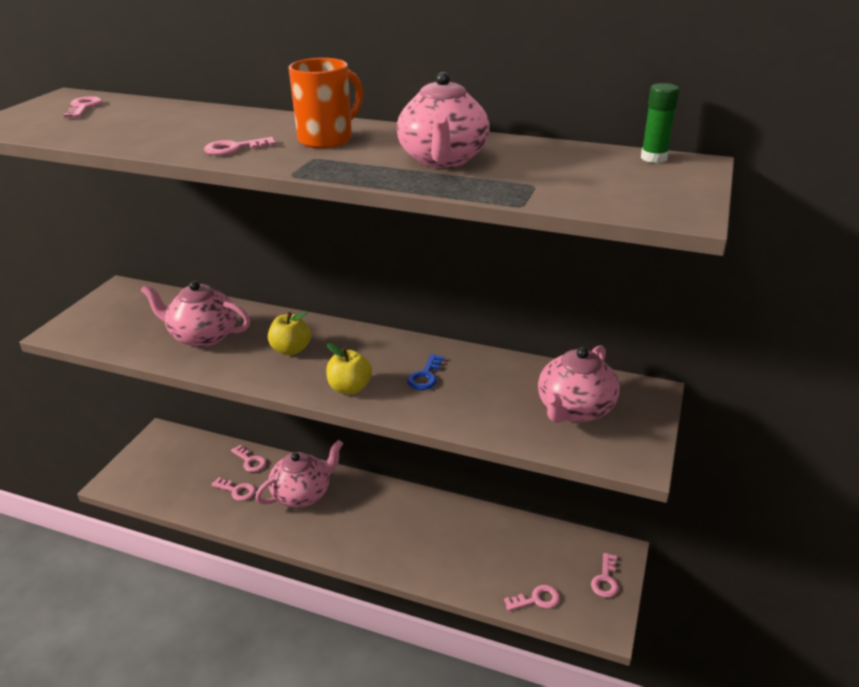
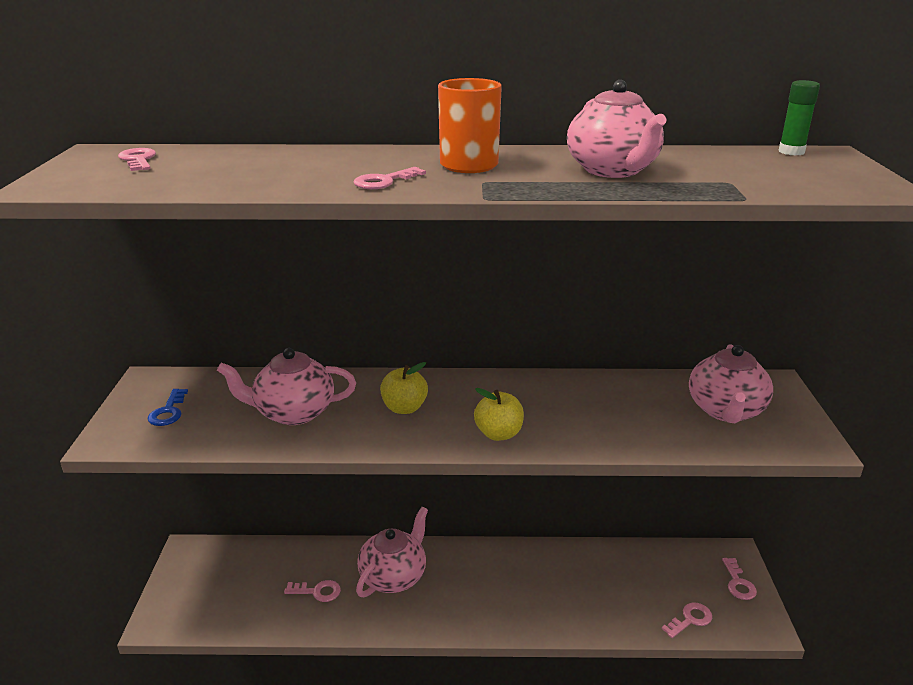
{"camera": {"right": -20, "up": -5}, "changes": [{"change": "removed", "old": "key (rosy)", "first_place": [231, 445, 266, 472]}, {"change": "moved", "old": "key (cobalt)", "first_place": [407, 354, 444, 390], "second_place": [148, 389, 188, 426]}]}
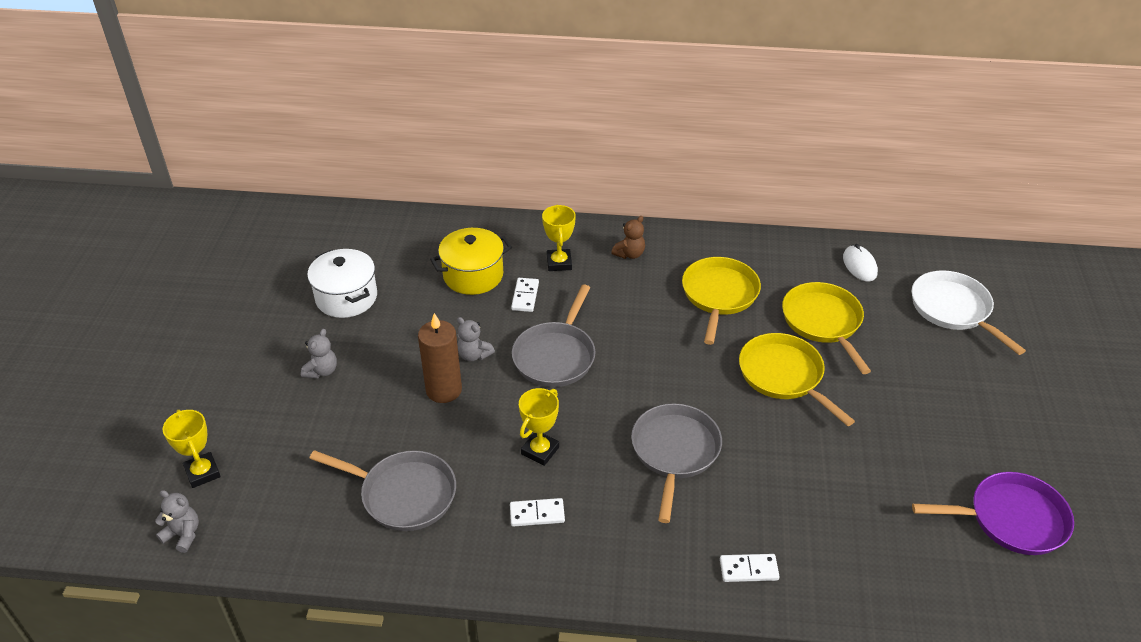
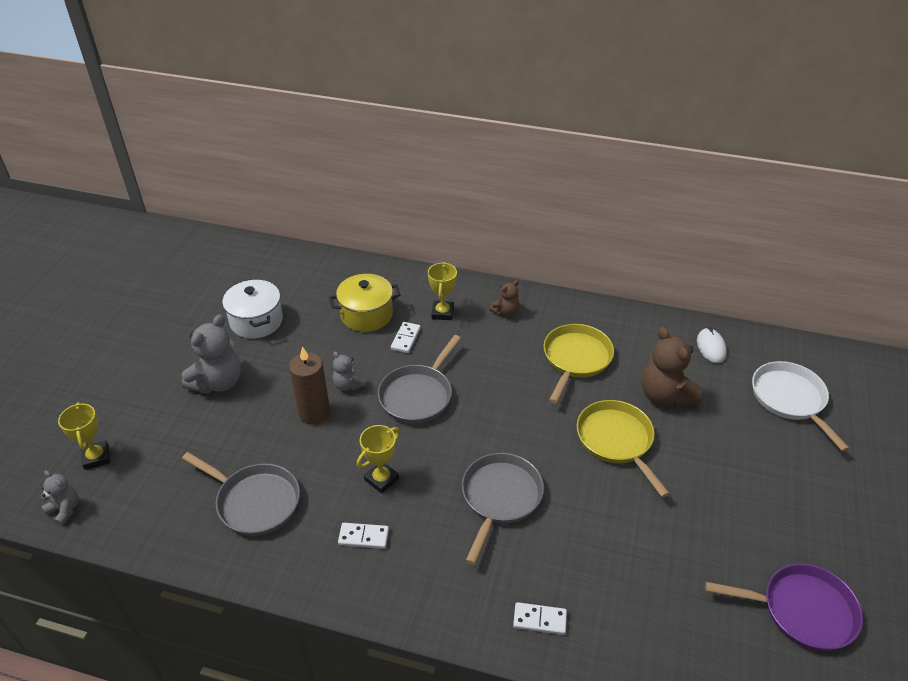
{"camera": {"right": 10, "up": 0}, "changes": [{"change": "replaced", "old": "pan (golden)", "new": "teddy (dark brown)", "first_place": [782, 282, 871, 374], "second_place": [642, 327, 702, 408]}, {"change": "resized", "old": "teddy (gray)", "first_place": [301, 329, 337, 379], "second_place": [182, 314, 241, 394], "factor": 1.86}]}
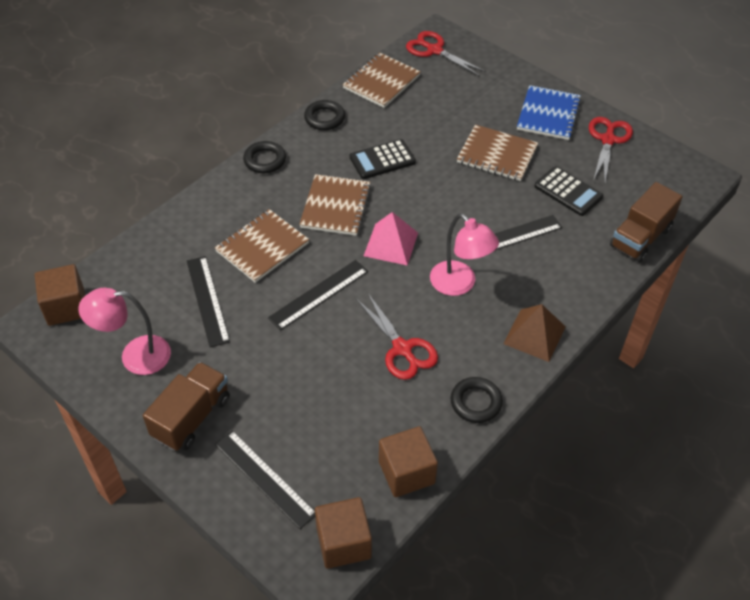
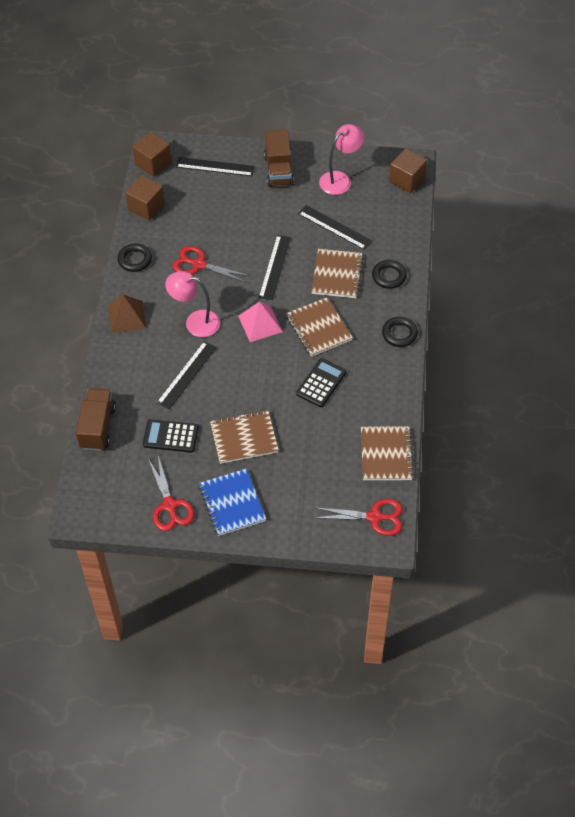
{"camera": {"right": 145, "up": 5}, "changes": [{"change": "moved", "old": "ring (jet-black)", "first_place": [304, 100, 345, 130], "second_place": [372, 260, 407, 289]}]}
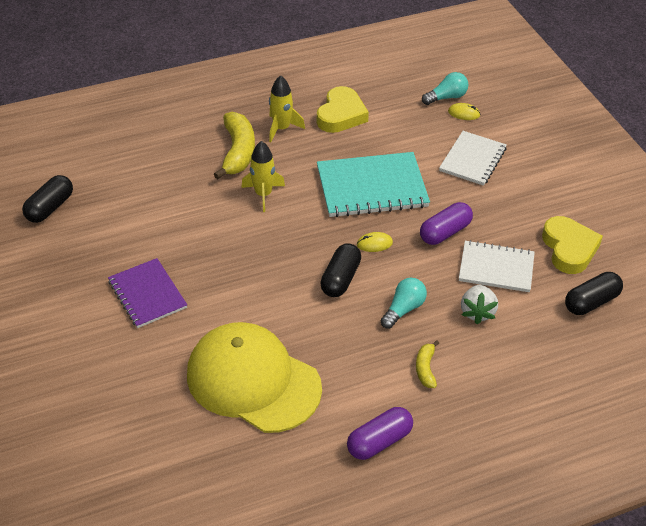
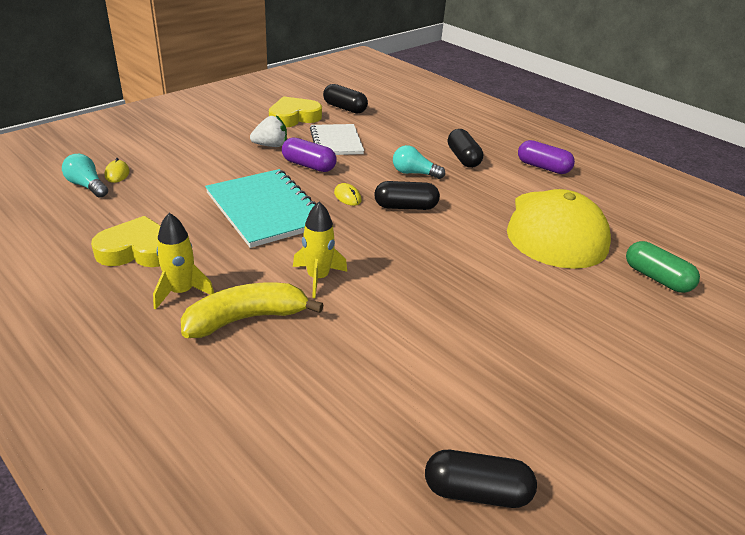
{"camera": {"right": -115, "up": -10}, "changes": [{"change": "removed", "old": "exercise book (violet)", "first_place": [108, 258, 187, 328]}, {"change": "removed", "old": "exercise book (white)", "first_place": [439, 131, 507, 186]}, {"change": "added", "new": "capsule (emerald)", "second_place": [626, 241, 700, 293]}, {"change": "moved", "old": "strawberry (white)", "first_place": [461, 285, 498, 324], "second_place": [250, 115, 287, 147]}, {"change": "replaced", "old": "banana fruit (golden)", "new": "capsule (jet-black)", "first_place": [416, 341, 439, 388], "second_place": [448, 129, 483, 168]}]}
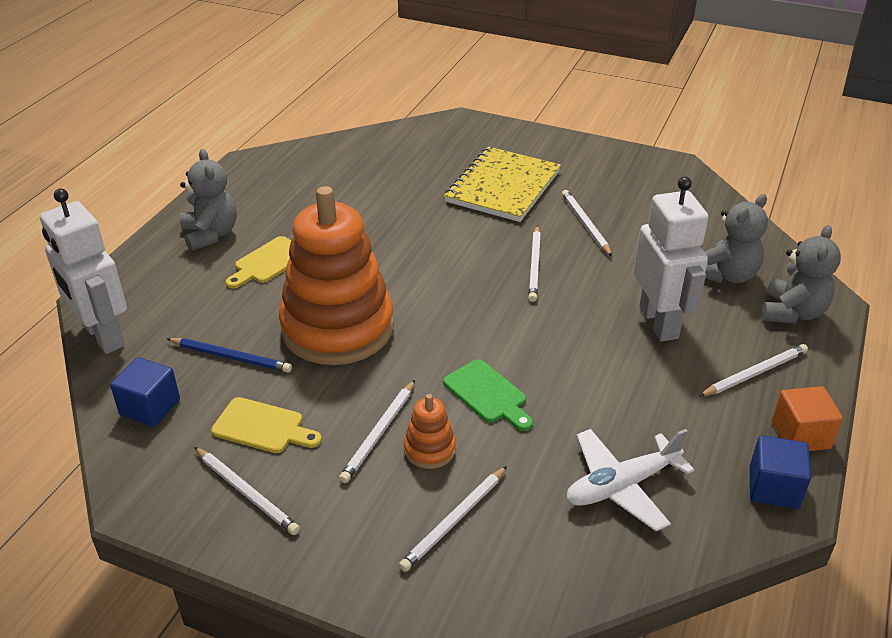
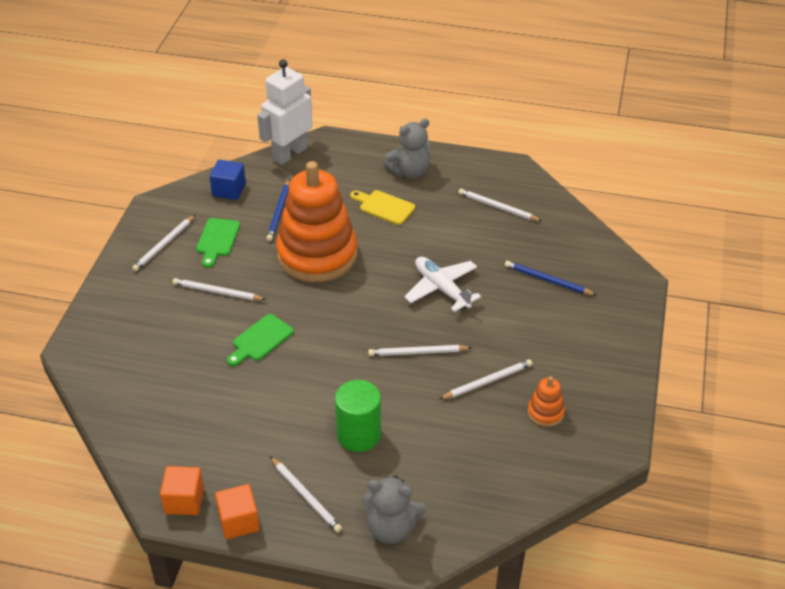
{"camera": {"right": 80, "up": 5}, "changes": [{"change": "removed", "old": "exercise book (golden)", "first_place": [444, 147, 561, 222]}, {"change": "removed", "old": "teddy (gray)", "first_place": [705, 194, 768, 283]}, {"change": "added", "new": "wooden pencil (cobalt)", "second_place": [505, 261, 596, 295]}, {"change": "moved", "old": "wooden pencil (white)", "first_place": [399, 466, 507, 572], "second_place": [458, 189, 542, 221]}, {"change": "moved", "old": "ring stacker (orange)", "first_place": [404, 394, 456, 469], "second_place": [527, 376, 565, 427]}, {"change": "moved", "old": "plane (white)", "first_place": [566, 429, 694, 531], "second_place": [404, 257, 481, 312]}, {"change": "replaced", "old": "toy robot (white)", "new": "cylinder (emerald)", "first_place": [634, 176, 709, 342], "second_place": [335, 380, 381, 452]}, {"change": "recoloured", "old": "bread board (golden)", "new": "bread board (emerald)", "first_place": [211, 397, 322, 453], "second_place": [196, 218, 240, 268]}, {"change": "recoloured", "old": "block (cobalt)", "new": "block (orange)", "first_place": [749, 435, 811, 509], "second_place": [160, 466, 204, 515]}]}
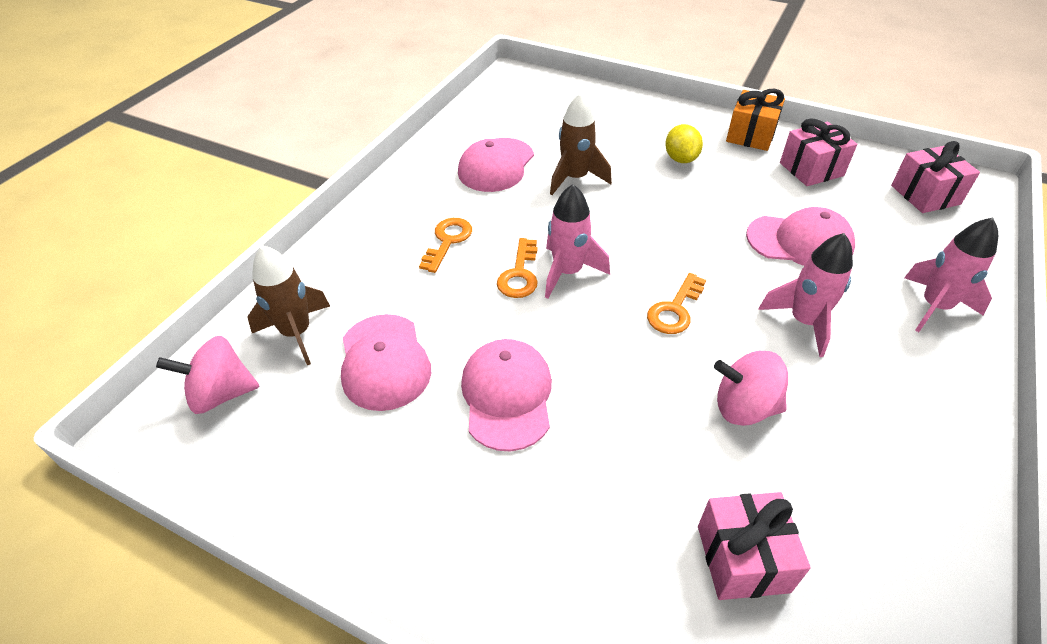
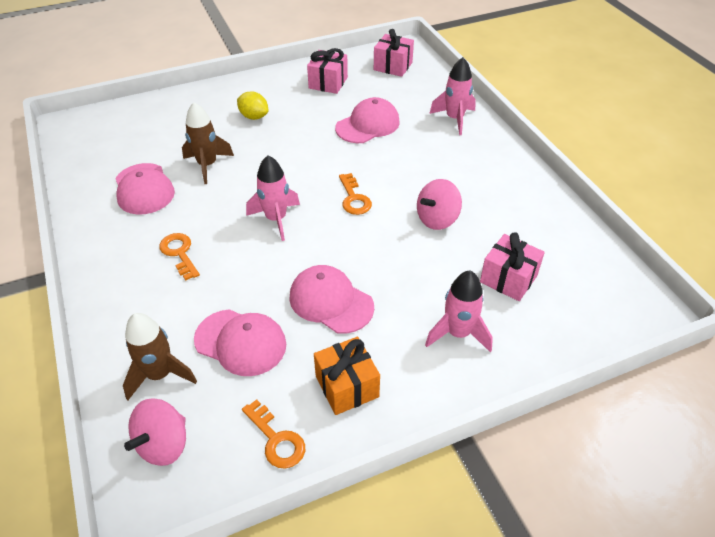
{"camera": {"right": -50, "up": 0}, "changes": [{"change": "moved", "old": "key (orange)", "first_place": [497, 238, 538, 298], "second_place": [242, 399, 305, 468]}, {"change": "moved", "old": "present (orange)", "first_place": [726, 89, 785, 151], "second_place": [314, 337, 380, 415]}, {"change": "moved", "old": "toy rocket (rosy)", "first_place": [758, 233, 853, 357], "second_place": [425, 271, 493, 352]}]}
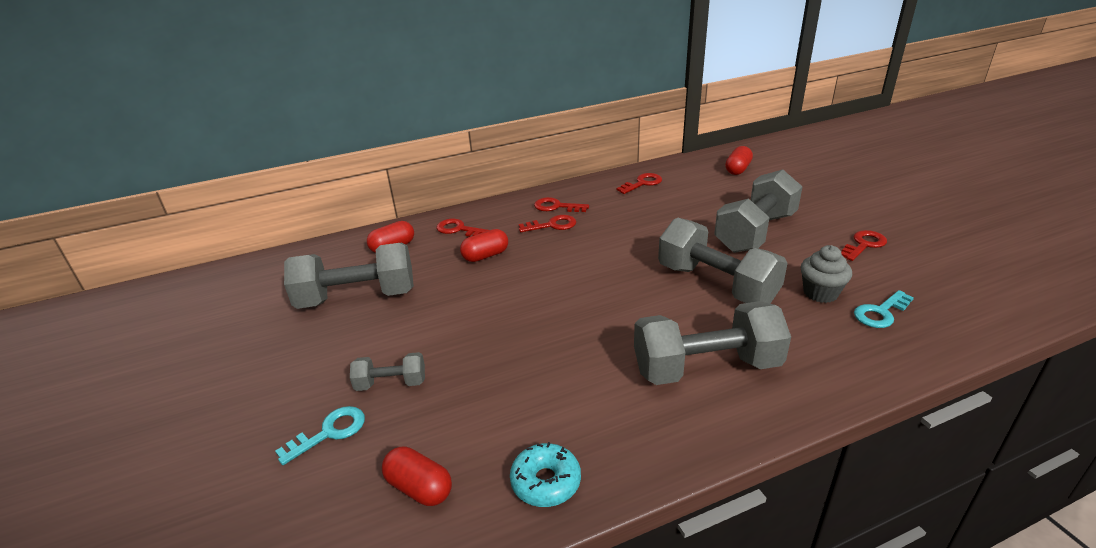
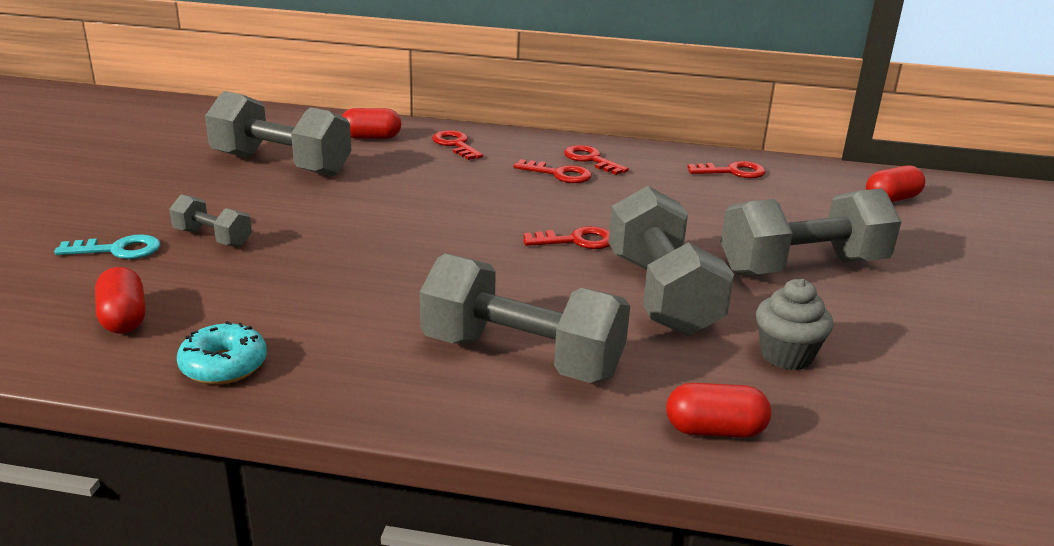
{"camera": {"right": 30, "up": -5}, "changes": [{"change": "removed", "old": "key (turquoise)", "first_place": [854, 290, 914, 328]}, {"change": "moved", "old": "capsule (red)", "first_place": [460, 229, 508, 262], "second_place": [666, 383, 771, 438]}, {"change": "moved", "old": "key (red)", "first_place": [841, 230, 887, 261], "second_place": [523, 226, 610, 249]}]}
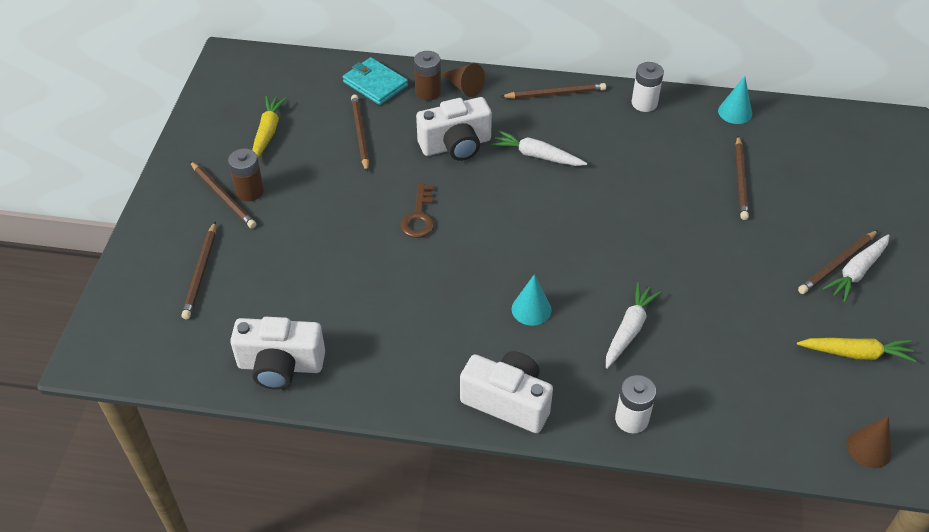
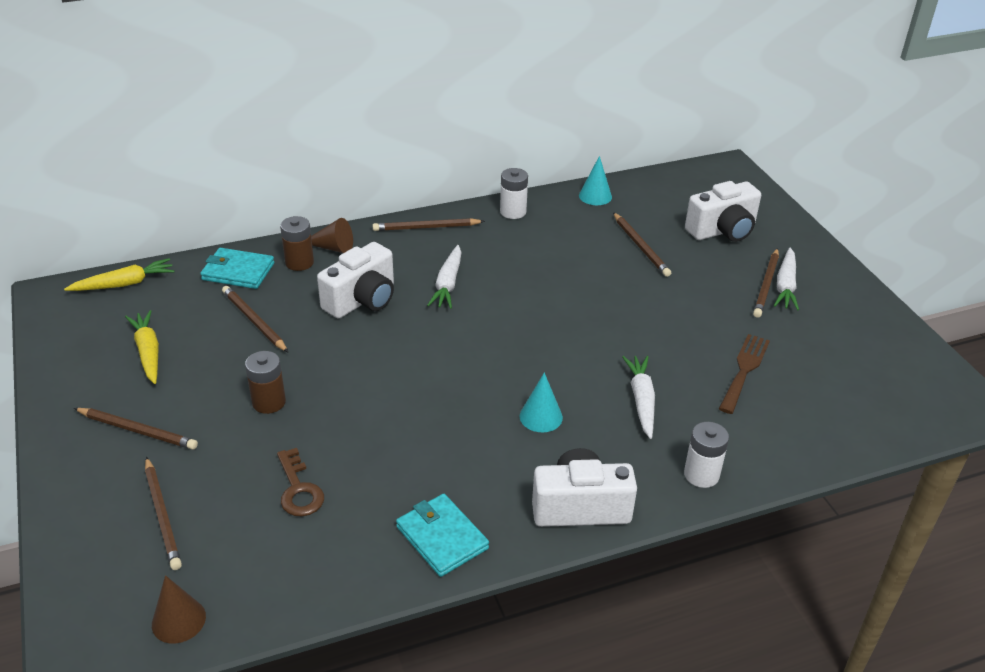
{"camera": {"right": -30, "up": -10}, "changes": [{"change": "added", "new": "card wallet (turquoise)", "second_place": [396, 494, 489, 577]}, {"change": "added", "new": "fork (dark brown)", "second_place": [719, 334, 770, 414]}, {"change": "moved", "old": "power cell (dark brown)", "first_place": [228, 149, 264, 201], "second_place": [245, 351, 286, 414]}, {"change": "moved", "old": "camera (white)", "first_place": [230, 317, 325, 390], "second_place": [685, 181, 761, 242]}, {"change": "moved", "old": "key (dark brown)", "first_place": [400, 184, 434, 238], "second_place": [277, 448, 324, 516]}, {"change": "moved", "old": "carrot (golden)", "first_place": [797, 338, 917, 362], "second_place": [64, 258, 175, 291]}, {"change": "moved", "old": "solid cone (dark brown)", "first_place": [847, 416, 892, 468], "second_place": [152, 575, 206, 643]}, {"change": "turned", "old": "carrot (white)", "first_place": [491, 130, 587, 166], "second_place": [427, 245, 461, 309], "degrees": -75}, {"change": "turned", "old": "wooden pencil (dark brown)", "first_place": [500, 83, 606, 99], "second_place": [373, 218, 485, 231], "degrees": -150}]}
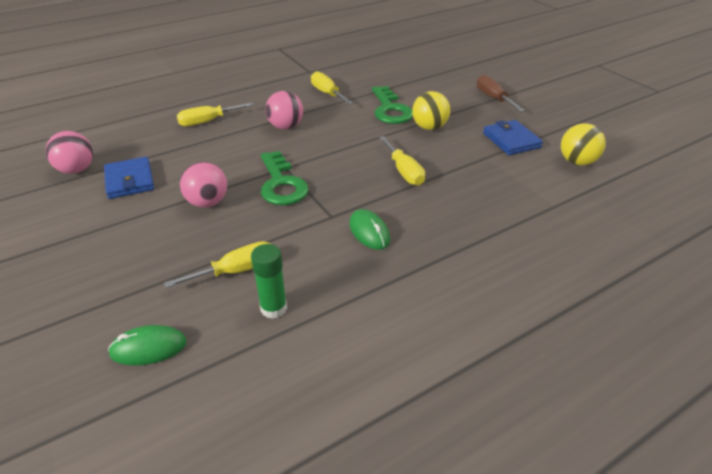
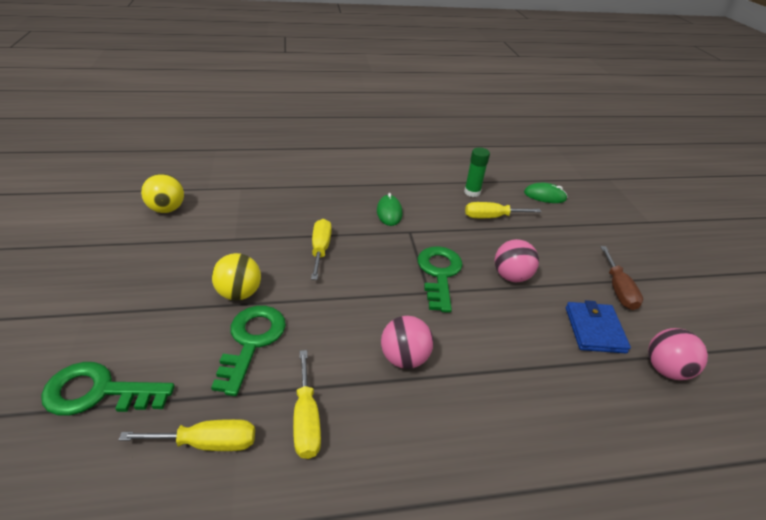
{"camera": {"right": -160, "up": 0}, "changes": [{"change": "removed", "old": "card wallet (cobalt)", "first_place": [483, 120, 543, 155]}, {"change": "added", "new": "key (emerald)", "second_place": [41, 362, 175, 416]}, {"change": "moved", "old": "screwdriver (golden)", "first_place": [177, 103, 254, 126], "second_place": [119, 419, 255, 451]}, {"change": "moved", "old": "screwdriver (dark brown)", "first_place": [477, 75, 525, 111], "second_place": [600, 246, 643, 310]}]}
